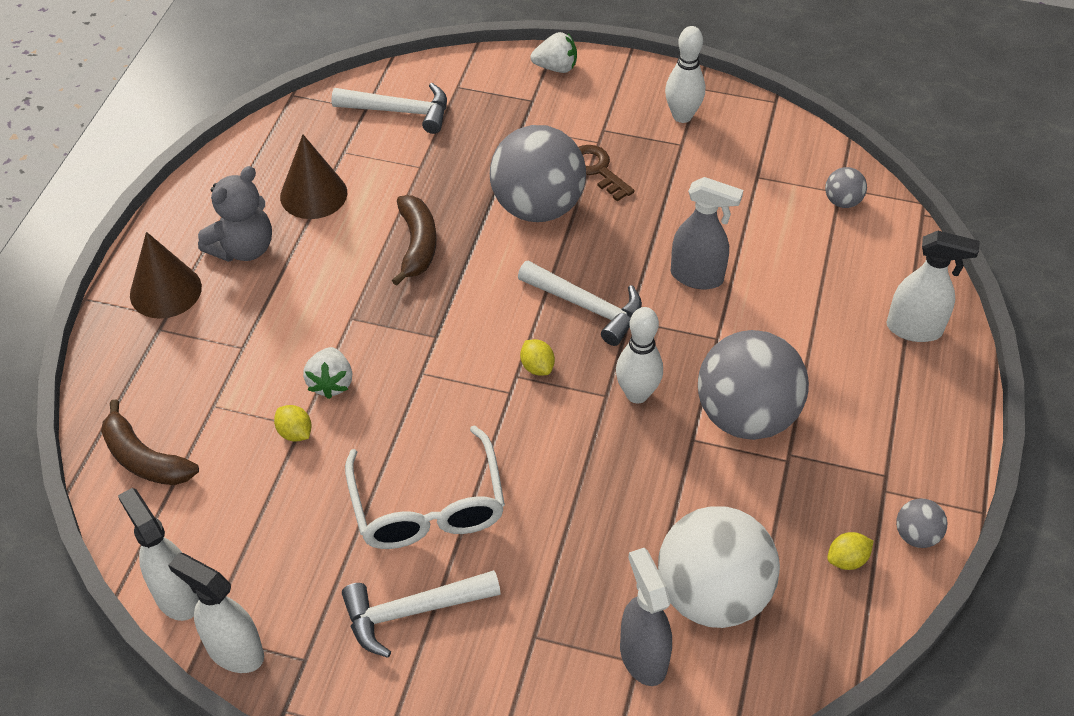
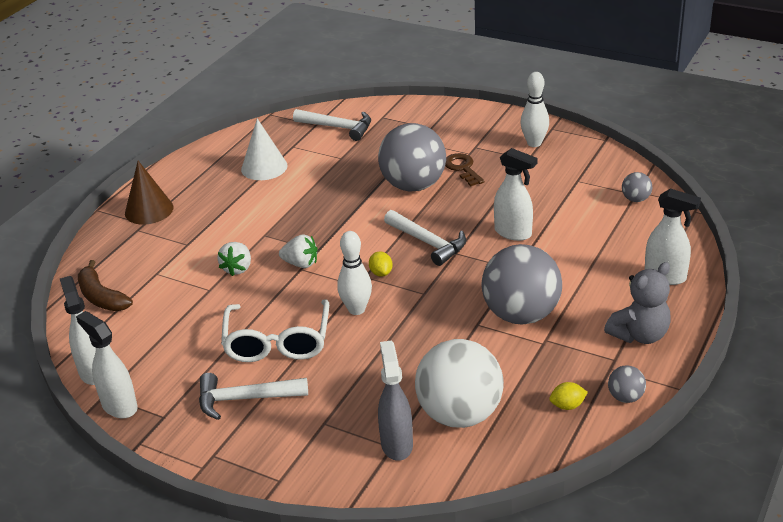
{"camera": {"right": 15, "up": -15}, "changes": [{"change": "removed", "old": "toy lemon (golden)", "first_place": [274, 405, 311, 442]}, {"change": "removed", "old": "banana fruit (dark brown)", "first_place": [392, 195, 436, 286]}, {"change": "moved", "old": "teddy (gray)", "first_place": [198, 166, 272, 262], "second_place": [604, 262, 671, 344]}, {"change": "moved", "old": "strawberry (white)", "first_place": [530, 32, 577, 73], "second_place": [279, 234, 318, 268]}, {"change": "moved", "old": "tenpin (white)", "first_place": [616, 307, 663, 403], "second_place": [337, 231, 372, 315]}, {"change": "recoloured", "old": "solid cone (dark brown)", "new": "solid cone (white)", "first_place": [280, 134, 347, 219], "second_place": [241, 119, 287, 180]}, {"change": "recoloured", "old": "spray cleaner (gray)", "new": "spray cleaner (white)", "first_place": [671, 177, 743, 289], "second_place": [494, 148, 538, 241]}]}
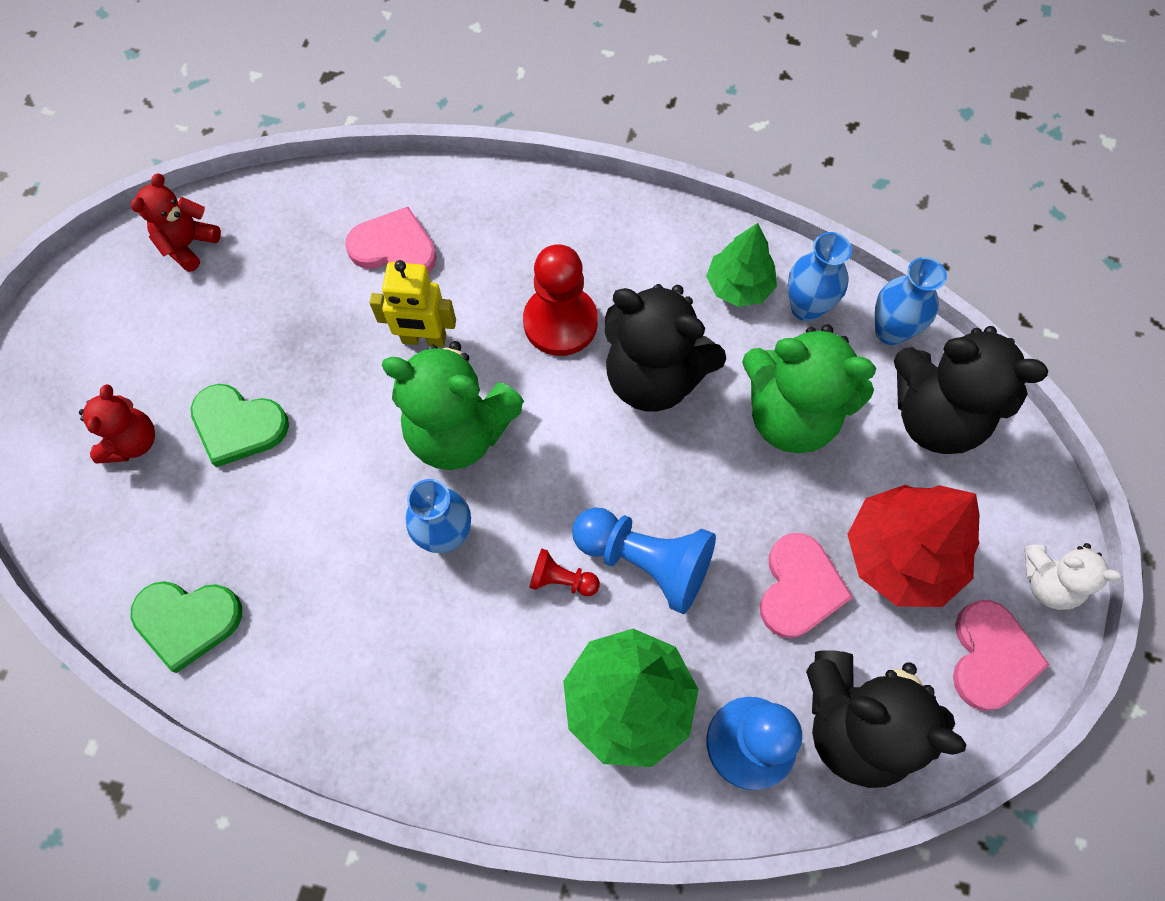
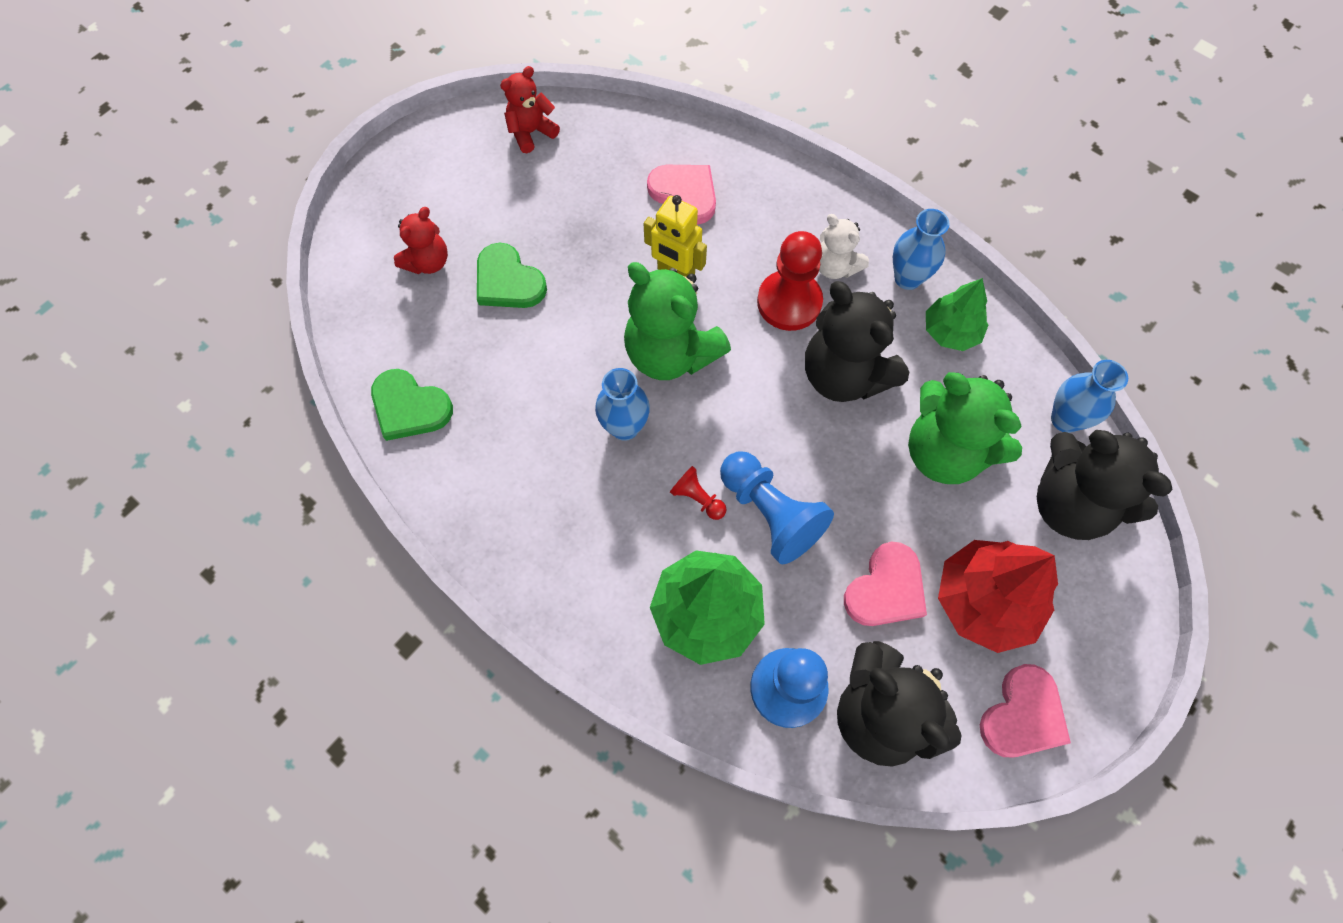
{"camera": {"right": 25, "up": 0}, "changes": [{"change": "moved", "old": "vase (cobalt)", "first_place": [788, 232, 852, 321], "second_place": [893, 209, 950, 290]}, {"change": "moved", "old": "teddy (white)", "first_place": [1025, 543, 1122, 610], "second_place": [819, 214, 869, 279]}]}
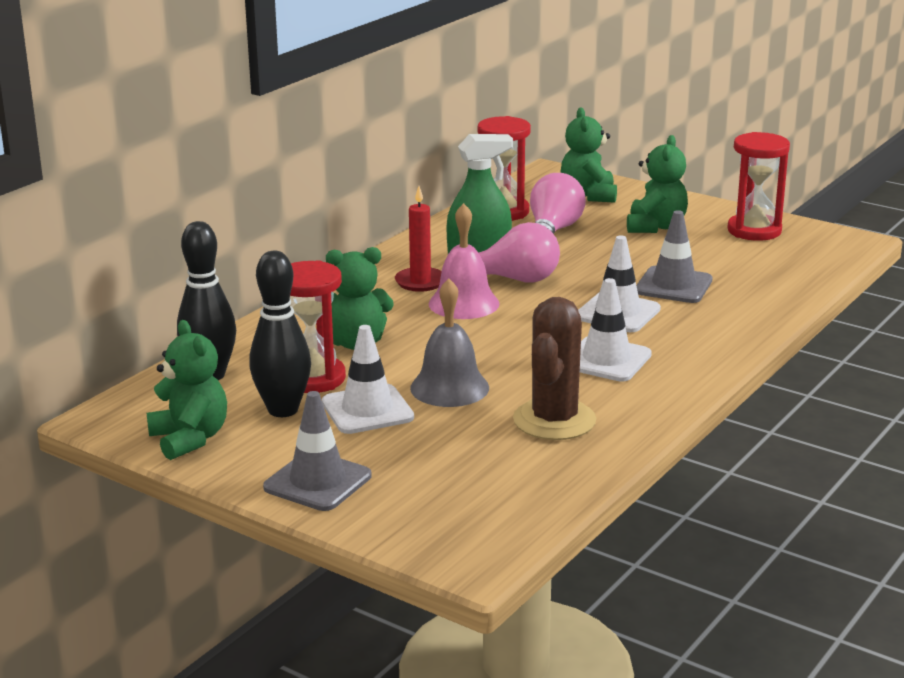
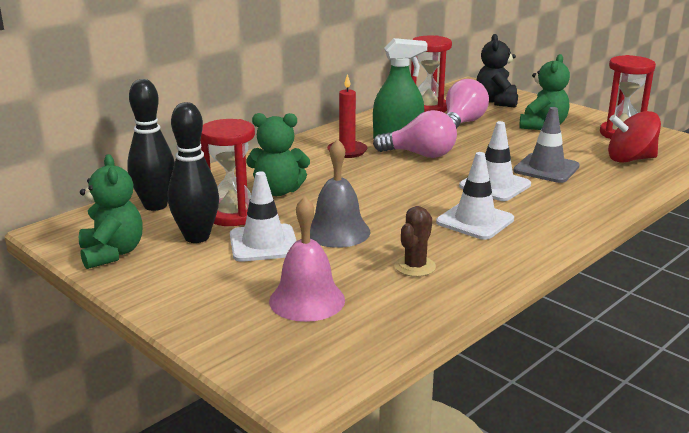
{"camera": {"right": 10, "up": 0}, "changes": [{"change": "removed", "old": "road cone (gray)", "first_place": [263, 391, 371, 511]}, {"change": "added", "new": "toy top (red)", "second_place": [608, 111, 661, 163]}, {"change": "moved", "old": "hand bell (rosy)", "first_place": [428, 203, 500, 319], "second_place": [269, 196, 345, 322]}, {"change": "recoloured", "old": "teddy (emerald)", "new": "teddy (jet-black)", "first_place": [561, 108, 617, 203], "second_place": [476, 34, 518, 108]}, {"change": "resized", "old": "saguaro cactus (dark brown)", "first_place": [513, 297, 596, 440], "second_place": [395, 206, 436, 277], "factor": 0.58}]}
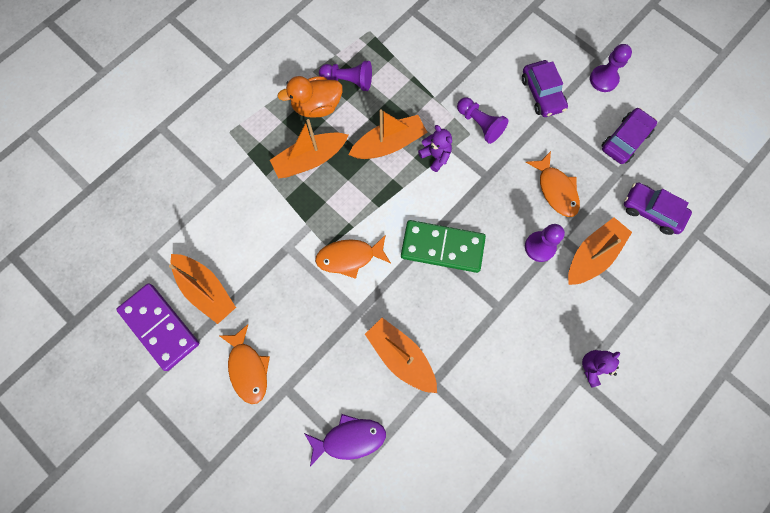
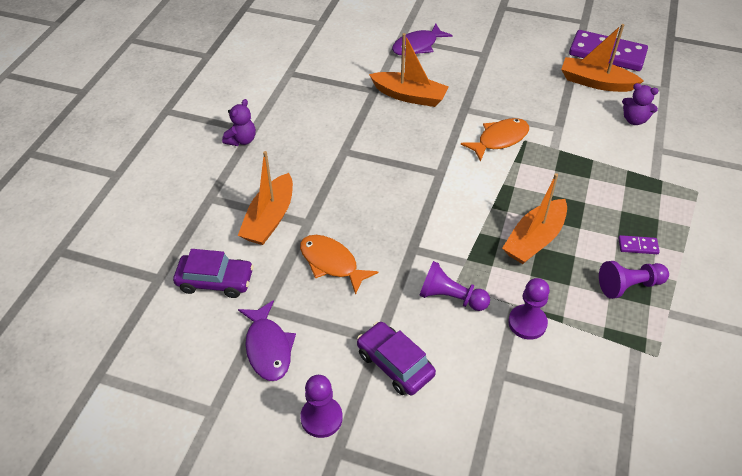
{"camera": {"right": 155, "up": -25}, "changes": [{"change": "removed", "old": "toy fish (orange)", "first_place": [219, 324, 270, 404]}, {"change": "removed", "old": "sailboat (orange)", "first_place": [270, 119, 348, 178]}, {"change": "removed", "old": "domino piece (emerald)", "first_place": [401, 220, 486, 273]}, {"change": "moved", "old": "teddy (violet)", "first_place": [418, 125, 452, 172], "second_place": [622, 83, 658, 125]}, {"change": "moved", "old": "pawn (violet)", "first_place": [525, 224, 565, 262], "second_place": [508, 278, 550, 340]}, {"change": "replaced", "old": "toy duck (orange)", "new": "domino piece (violet)", "first_place": [278, 76, 342, 118], "second_place": [618, 235, 660, 254]}, {"change": "replaced", "old": "toy car (violet)", "new": "toy fish (violet)", "first_place": [601, 108, 657, 164], "second_place": [238, 300, 296, 381]}]}
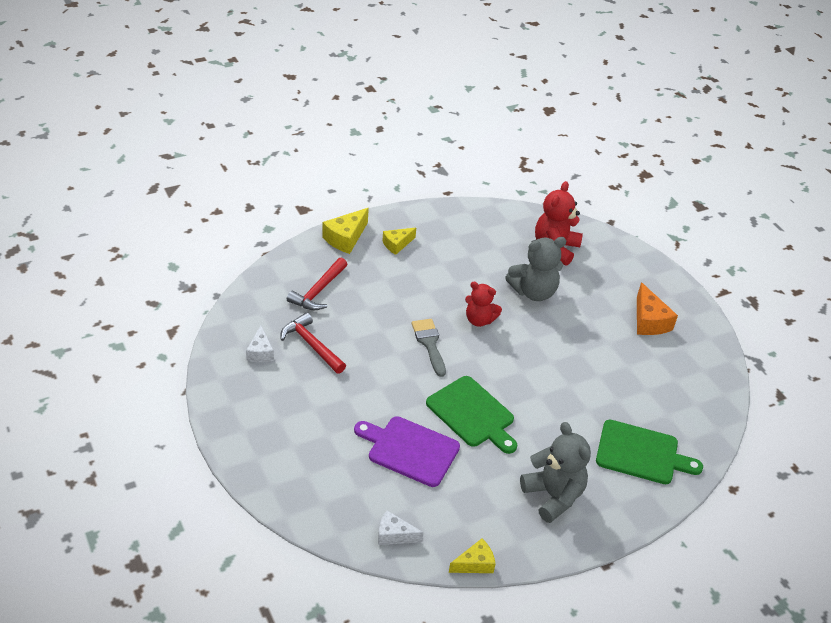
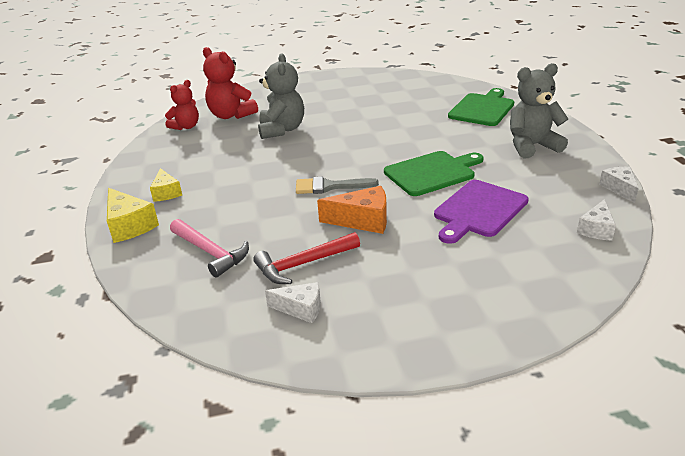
{"camera": {"right": -70, "up": -10}, "changes": [{"change": "moved", "old": "teddy (red)", "first_place": [465, 282, 502, 327], "second_place": [165, 80, 199, 130]}, {"change": "moved", "old": "cheese wedge (orange)", "first_place": [637, 282, 678, 335], "second_place": [317, 186, 387, 234]}, {"change": "recoloured", "old": "hammer (red)", "new": "hammer (rosy)", "first_place": [287, 258, 348, 310], "second_place": [170, 219, 249, 278]}, {"change": "recoloured", "old": "cheese wedge (golden)", "new": "cheese wedge (white)", "first_place": [449, 539, 496, 573], "second_place": [599, 167, 639, 203]}]}
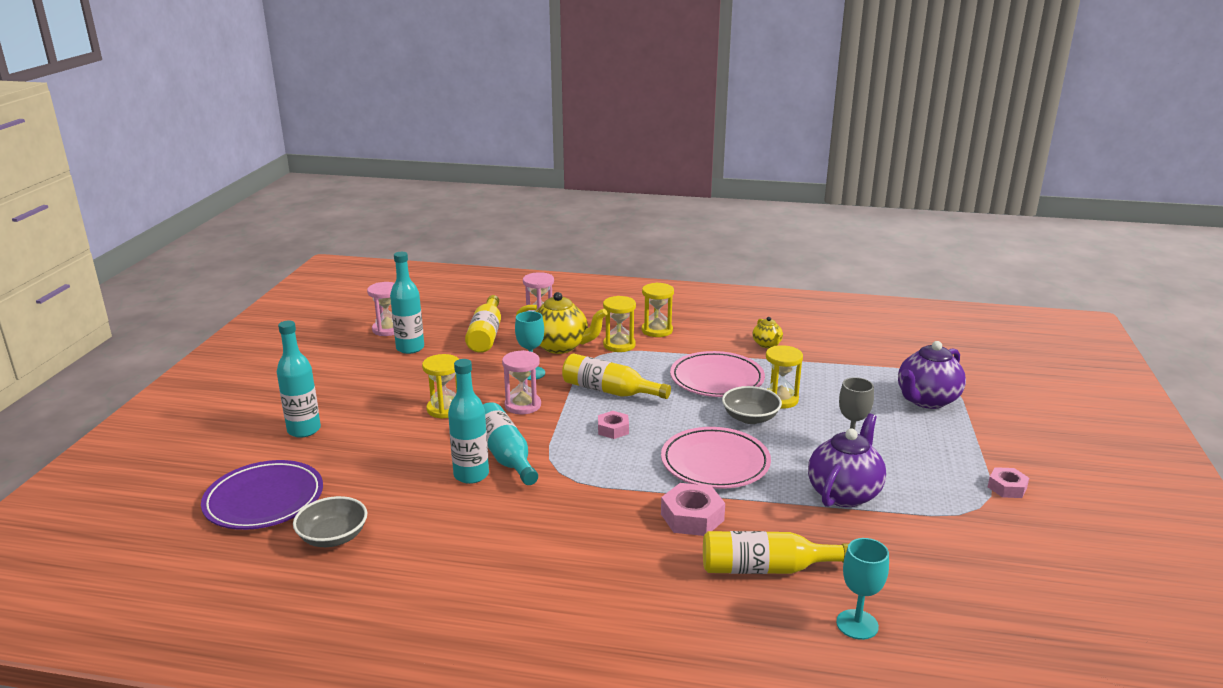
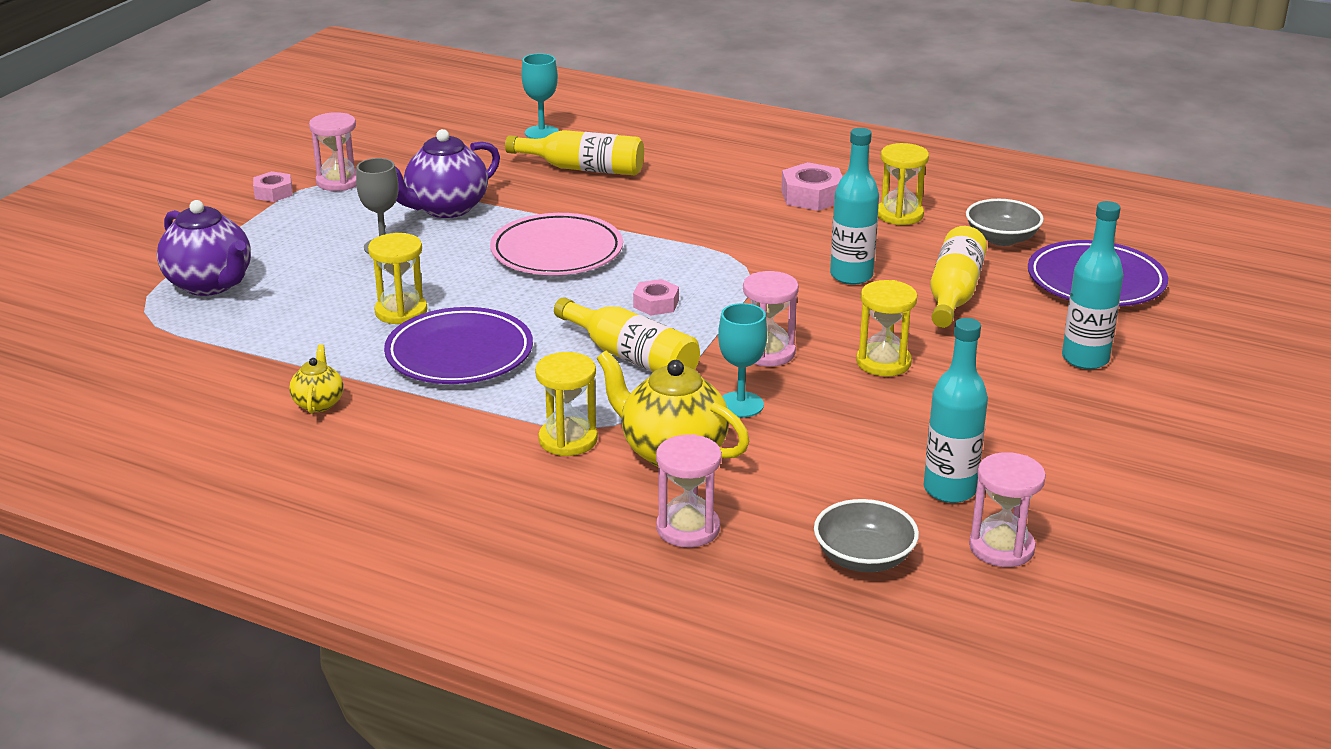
{"camera": {"right": -165, "up": 5}, "changes": [{"change": "removed", "old": "flask (turquoise)", "first_place": [483, 402, 538, 485]}, {"change": "added", "new": "sandglass (rosy)", "second_place": [309, 112, 356, 191]}, {"change": "moved", "old": "flask (golden)", "first_place": [465, 295, 501, 353], "second_place": [930, 226, 987, 328]}, {"change": "moved", "old": "sandglass (golden)", "first_place": [642, 282, 674, 337], "second_place": [878, 143, 929, 225]}, {"change": "moved", "old": "hex nut (rosy)", "first_place": [661, 483, 725, 536], "second_place": [781, 162, 843, 211]}, {"change": "moved", "old": "deep dish (gray)", "first_place": [722, 386, 782, 424], "second_place": [814, 499, 919, 572]}, {"change": "recoloured", "old": "flat dish (rosy)", "new": "flat dish (violet)", "first_place": [670, 351, 765, 397], "second_place": [384, 307, 533, 384]}, {"change": "turned", "old": "china teapot (violet)", "first_place": [898, 341, 966, 409], "second_place": [157, 200, 251, 296], "degrees": 75}]}
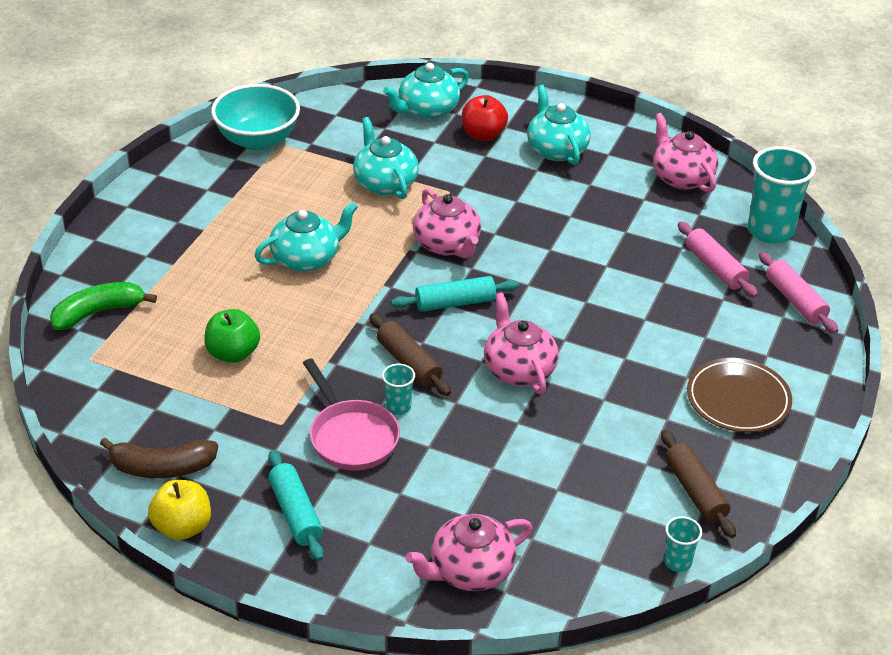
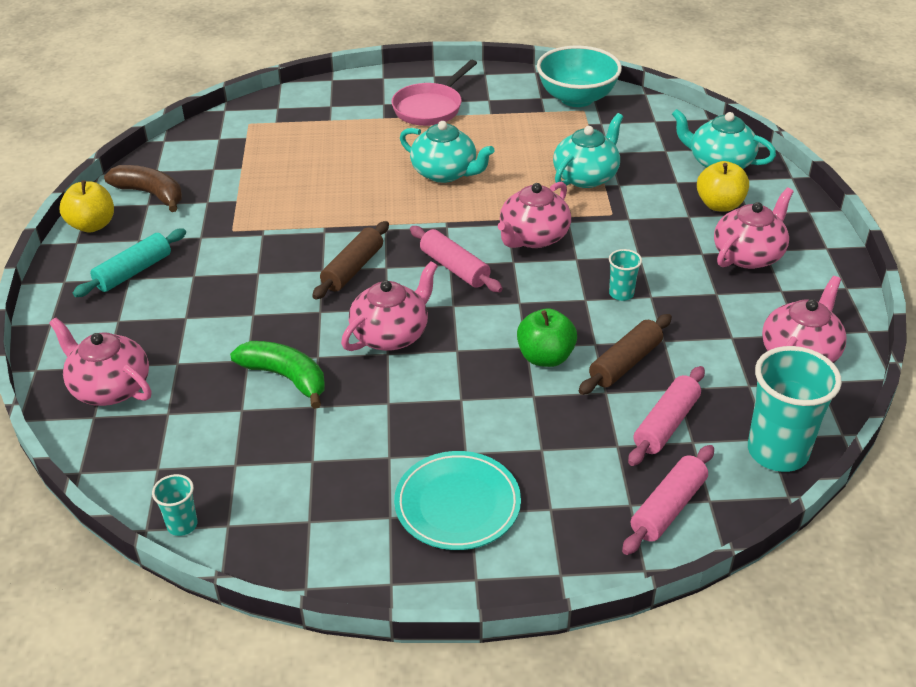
{"camera": {"right": 65, "up": 0}, "changes": [{"change": "moved", "old": "banana fruit (emerald)", "first_place": [50, 282, 157, 330], "second_place": [230, 341, 325, 409]}, {"change": "moved", "old": "apple (emerald)", "first_place": [204, 309, 260, 363], "second_place": [517, 308, 577, 367]}, {"change": "moved", "old": "pan (rosy)", "first_place": [303, 359, 400, 471], "second_place": [391, 60, 477, 126]}, {"change": "moved", "old": "cup (turquoise)", "first_place": [382, 364, 415, 415], "second_place": [609, 249, 642, 301]}, {"change": "moved", "old": "rolling pin (dark brown)", "first_place": [661, 430, 736, 538], "second_place": [579, 314, 672, 395]}, {"change": "recoloured", "old": "rolling pin (turquoise)", "new": "rolling pin (rosy)", "first_place": [391, 276, 519, 312], "second_place": [410, 226, 503, 292]}, {"change": "recoloured", "old": "apple (red)", "new": "apple (golden)", "first_place": [462, 95, 508, 141], "second_place": [697, 161, 749, 212]}, {"change": "recoloured", "old": "china teapot (turquoise)", "new": "china teapot (rosy)", "first_place": [527, 85, 591, 165], "second_place": [714, 187, 794, 269]}, {"change": "recoloured", "old": "flat dish (dark brown)", "new": "flat dish (turquoise)", "first_place": [687, 358, 792, 432], "second_place": [394, 451, 521, 550]}, {"change": "turned", "old": "banana fruit (dark brown)", "first_place": [100, 438, 218, 478], "second_place": [104, 165, 182, 212], "degrees": 150}]}
